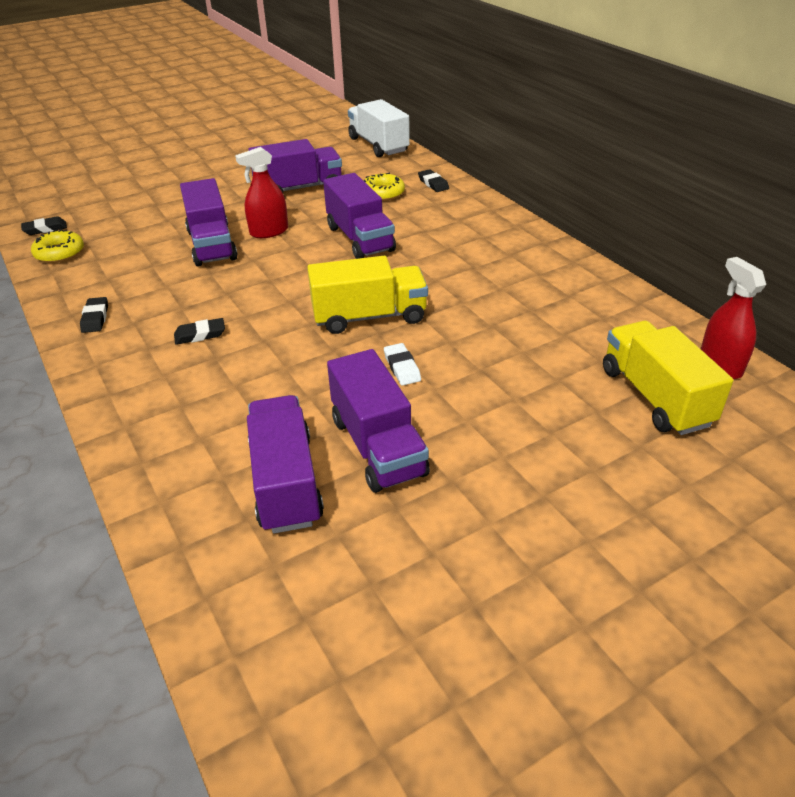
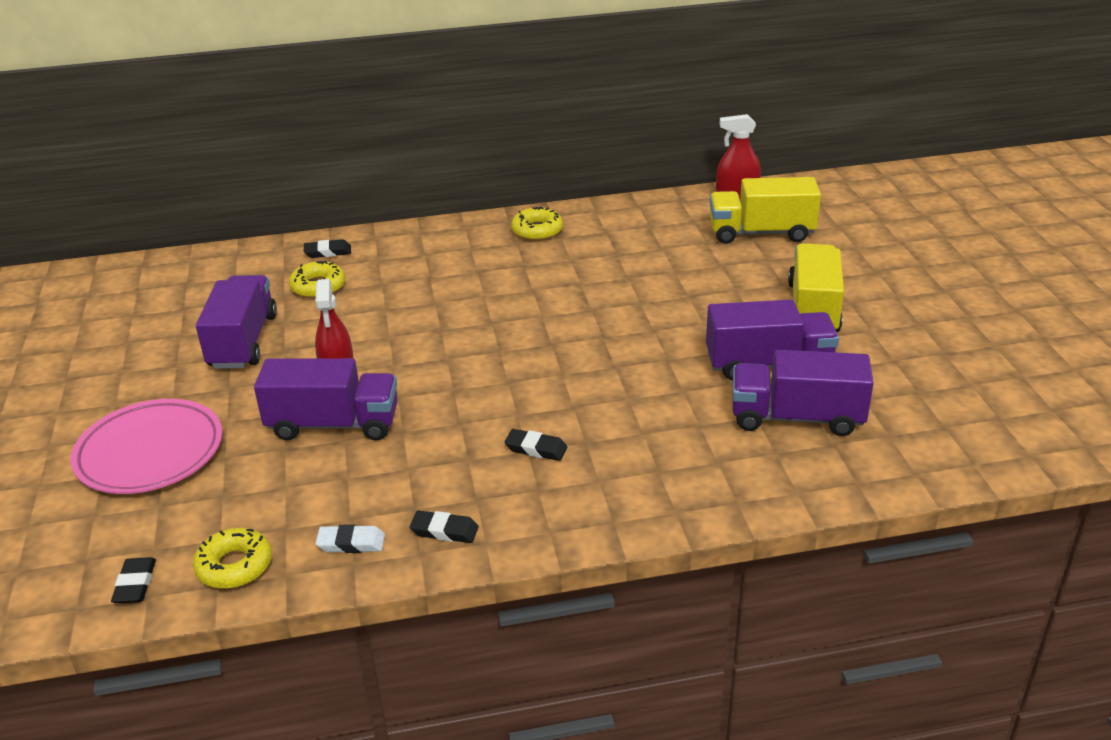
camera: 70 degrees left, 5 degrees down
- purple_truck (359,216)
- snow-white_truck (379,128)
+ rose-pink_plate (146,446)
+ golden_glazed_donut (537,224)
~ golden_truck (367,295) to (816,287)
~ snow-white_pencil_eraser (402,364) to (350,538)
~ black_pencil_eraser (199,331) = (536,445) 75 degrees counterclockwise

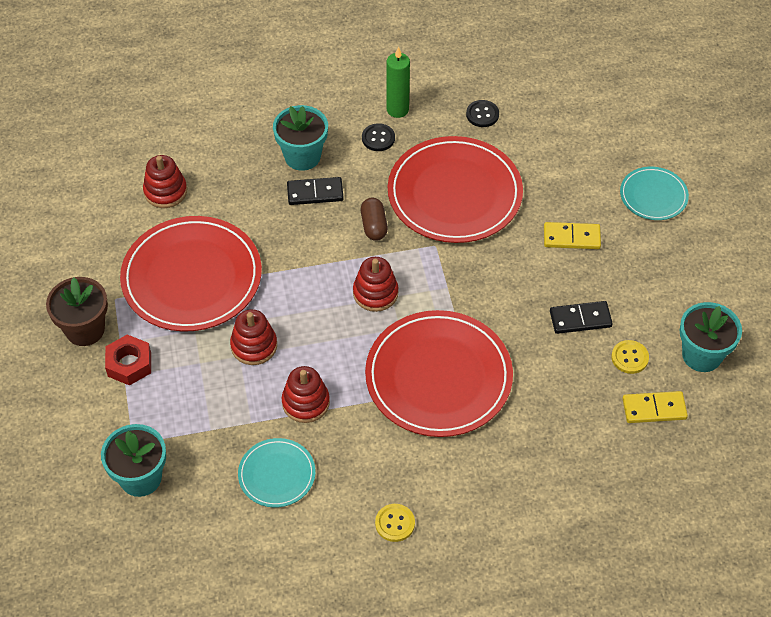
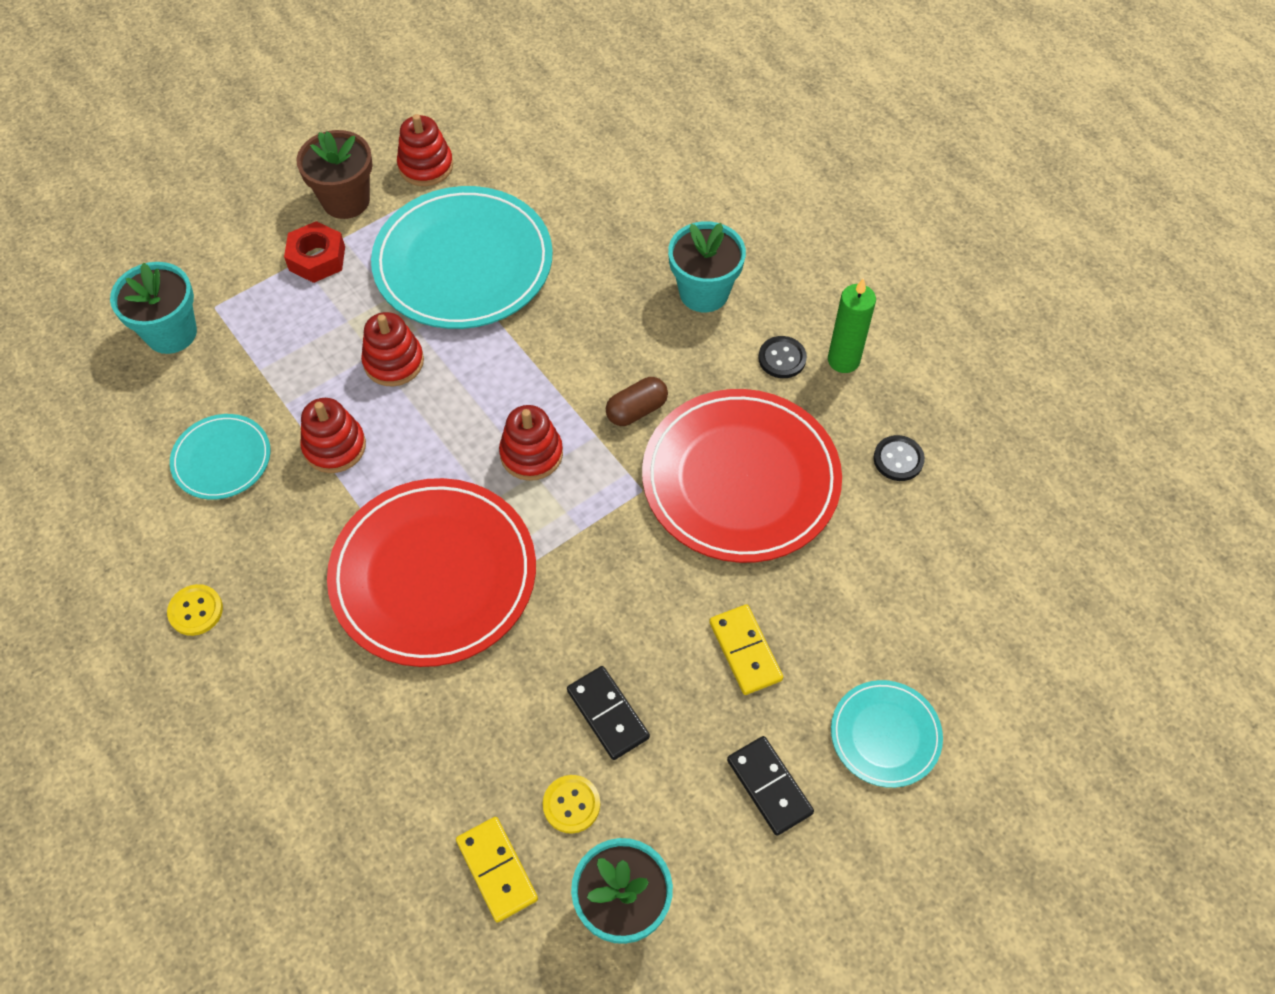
camera: 65 degrees right, 5 degrees up
~ red_stacking_toy (165,181) to (425,150)
~ black_domino (315,191) to (770,786)
~ red_plate (191,274) to turquoise_plate (462,257)

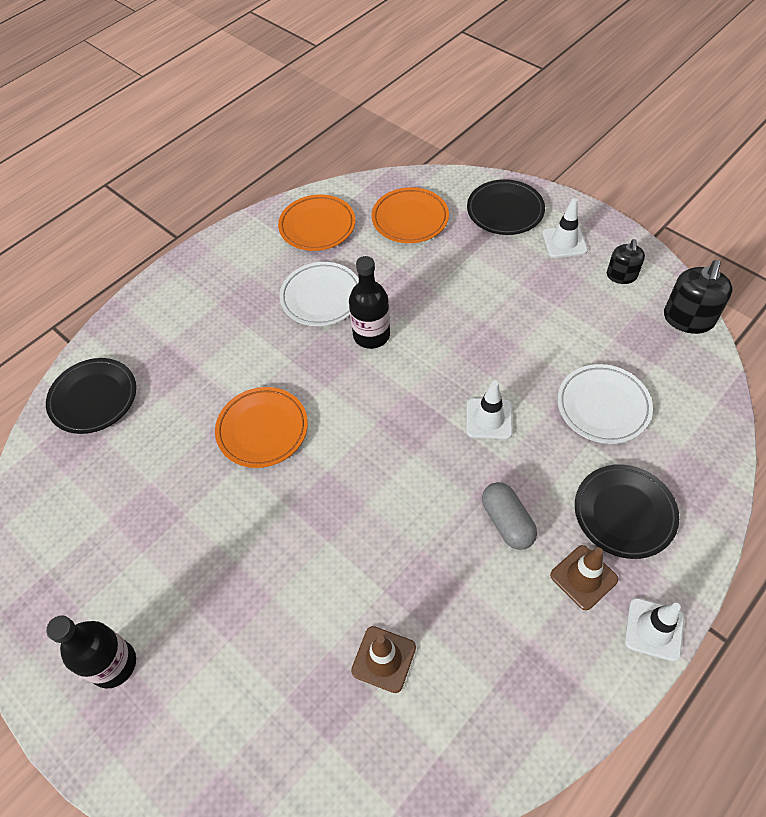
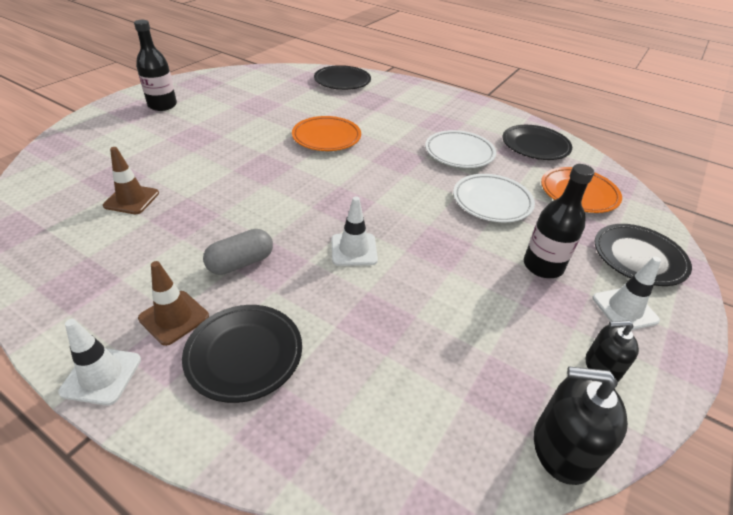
camera: 75 degrees right, 15 degrees down
~ black_drink_bottle (369,302) to (559,221)
~ snow-white_plate (605,404) to (494,198)
~ orange-coloured_plate (316,223) to black_plate (537,142)

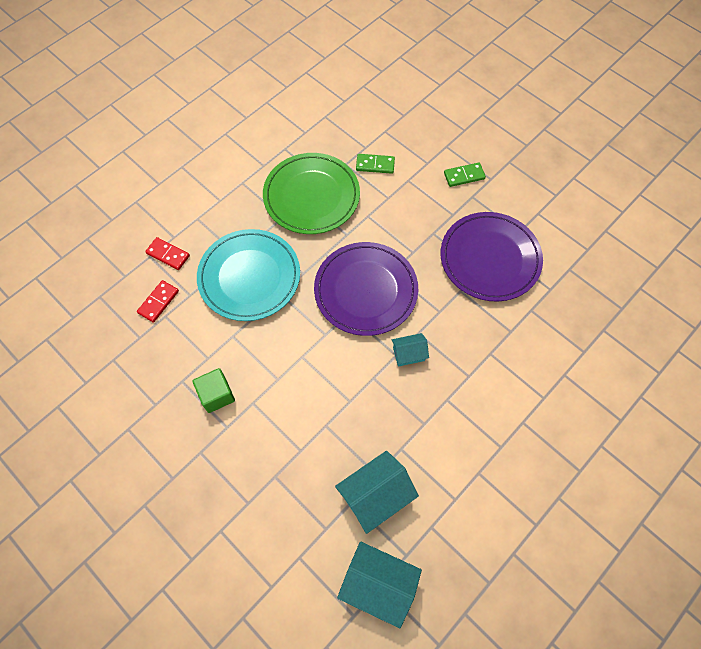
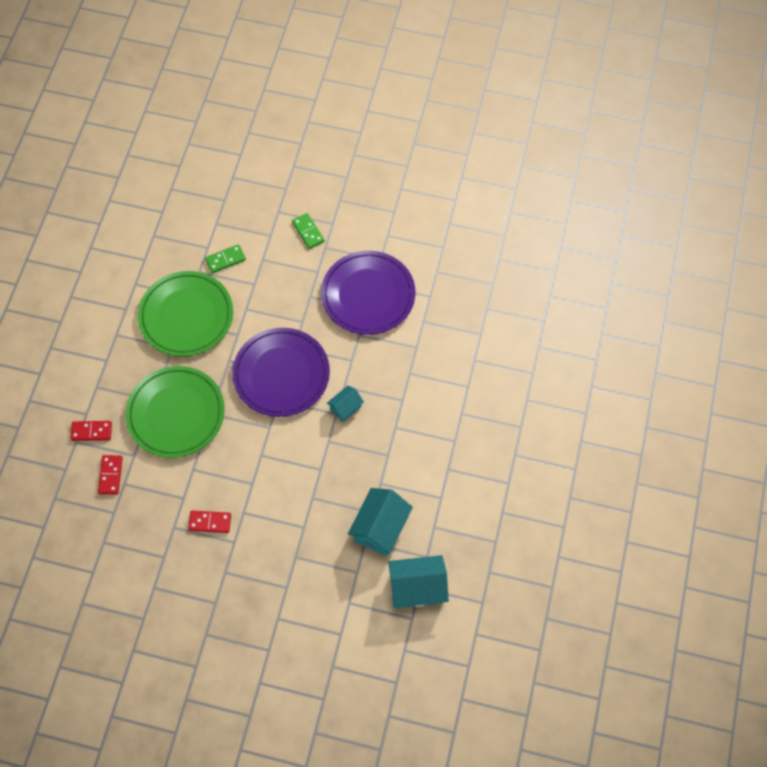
camera: 30 degrees left, 0 degrees up
~ green_cube (213,390) to red_domino (209,522)
~ turquoise_plate (248,275) to green_plate (175,412)
~ green_domino (465,175) = (308,231) 75 degrees counterclockwise

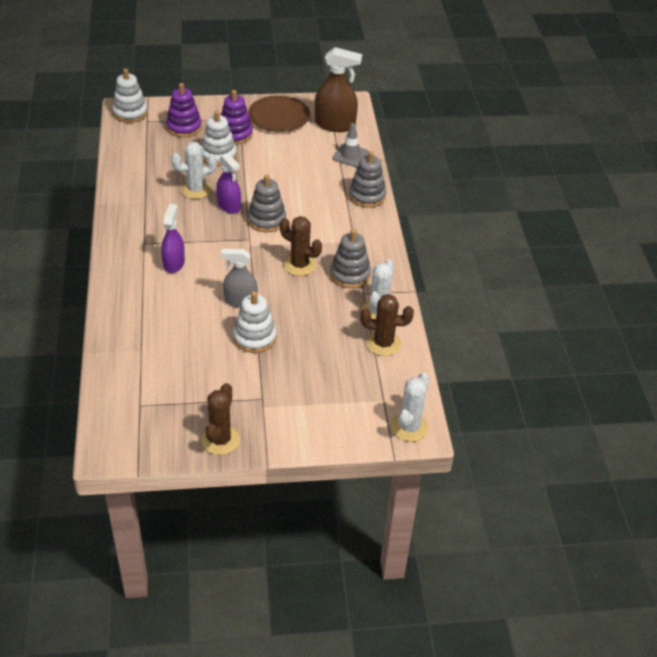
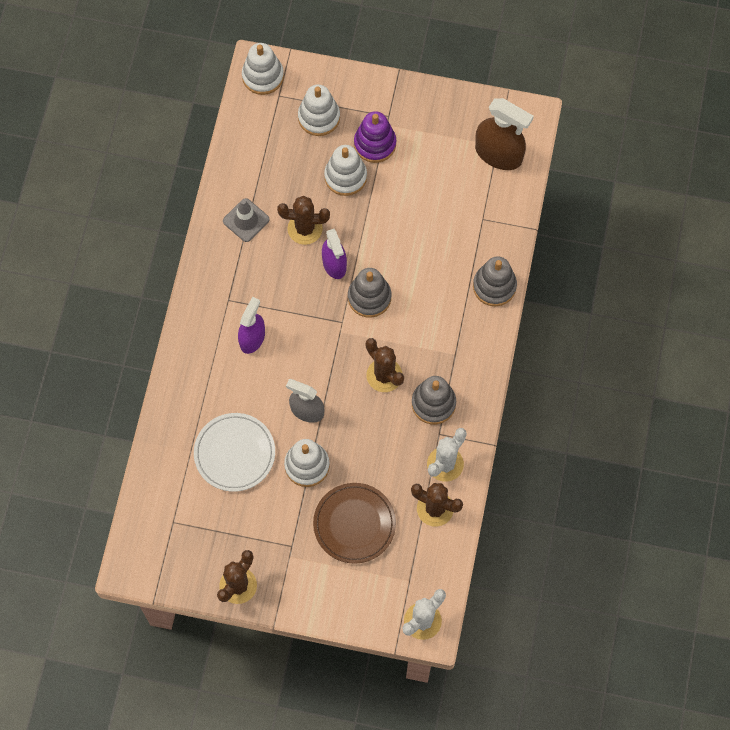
camera: 20 degrees right, 25 degrees up
+ snow-white_plate (234,452)
~ brown_plate (279,113) to (354,523)
~ gray_safety_cone (350,145) to (246,220)
~ purple_stacking_toy (184,110) to snow-white_stacking_toy (319,110)
~ snow-white_cactus (194,170) to brown_cactus (303,220)

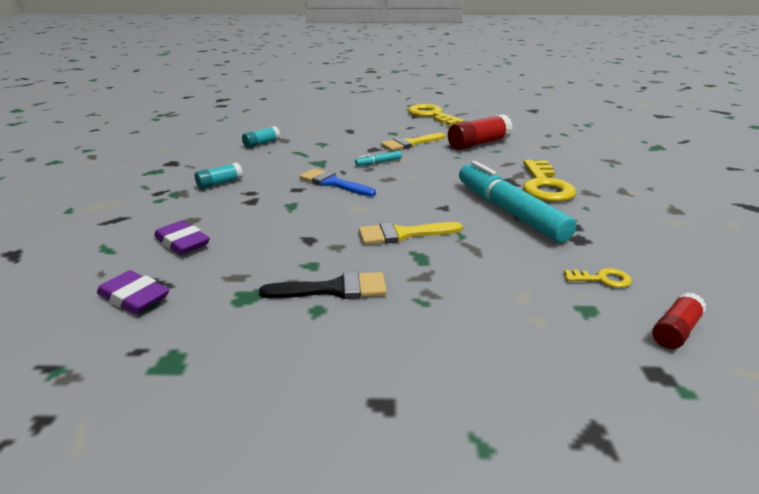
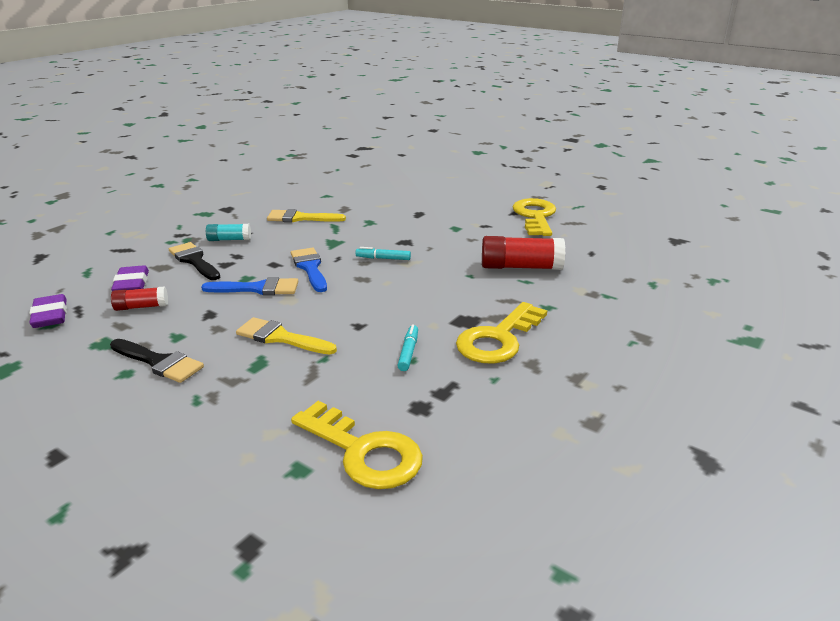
camera: 35 degrees right, 0 degrees up
- turquoise_glue (261,137)
+ black_brush (194,261)
+ cobalt_brush (249,286)
~ golden_brush (413,142) to (306,215)
~ red_glue (679,320) to (139,298)
~ turquoise_marker_pen (517,202) = (407,347) x0.40
~ golden_key (598,278) = (357,445) x2.13

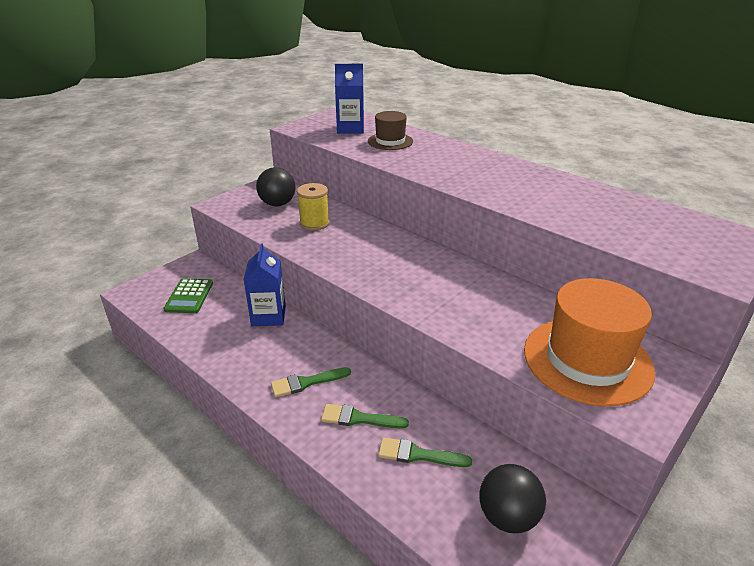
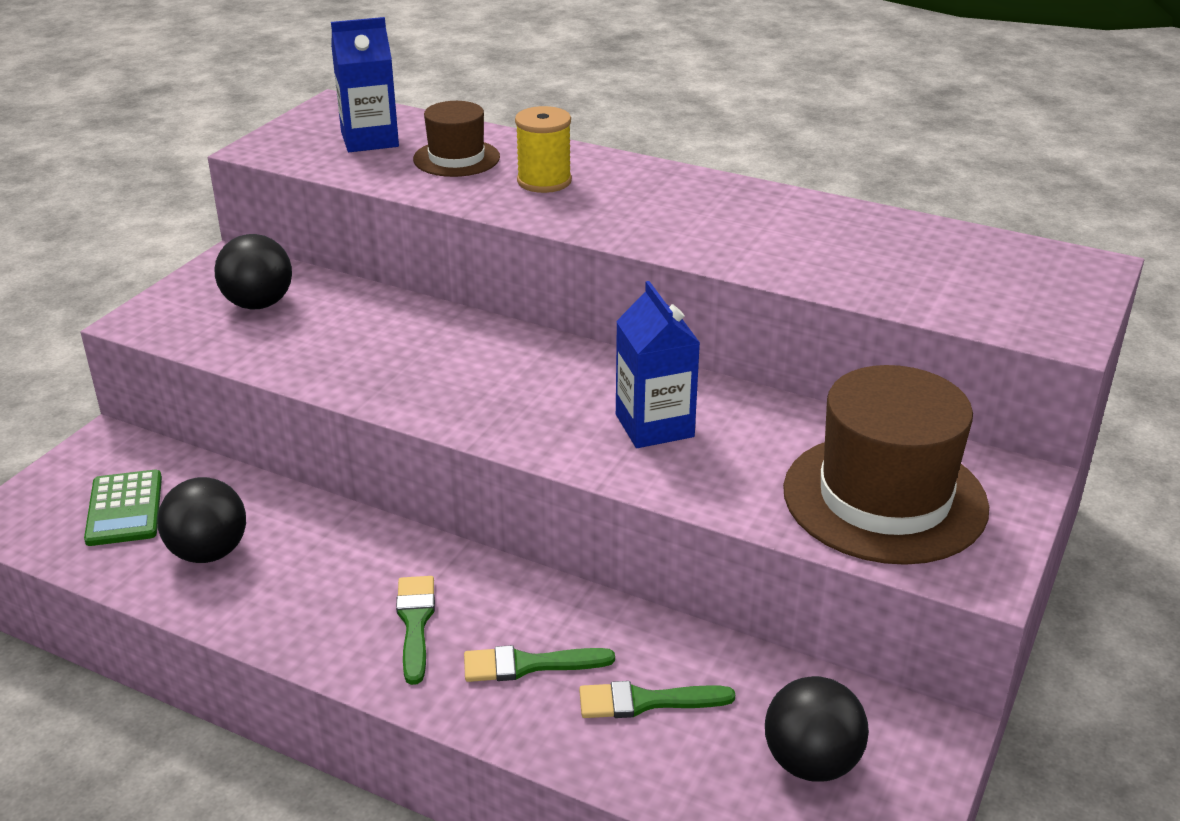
camera: 15 degrees left, 0 degrees up
+ black_ball (201,520)
~ cobalt_juice_carton (265,284) to (658,364)
~ golden_reel_of_thread (313,207) to (543,149)
~ orange-coloured_tall_hat (589,342) to brown_tall_hat (886,465)
~ green_brush (311,382) = (415,630) 120 degrees clockwise

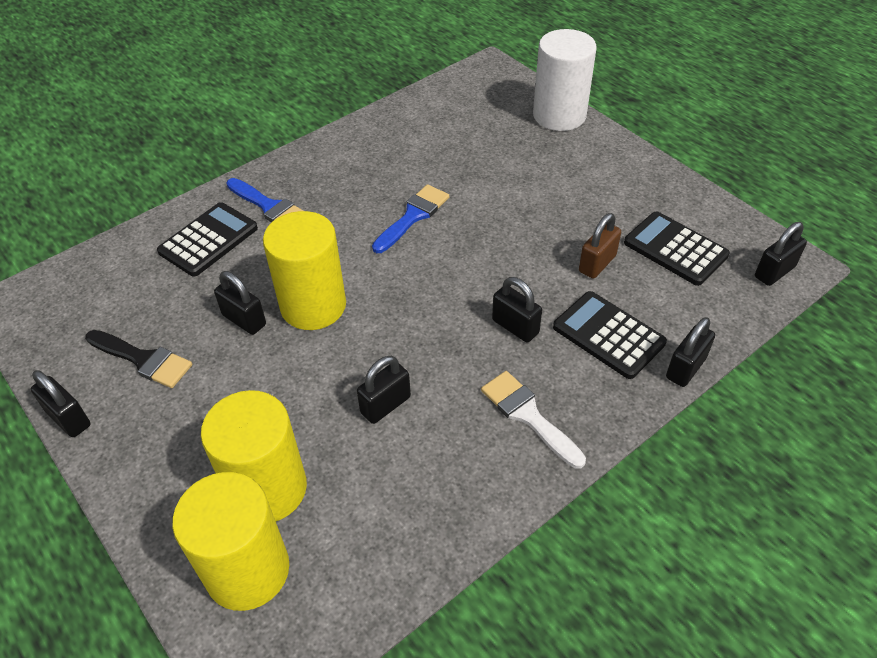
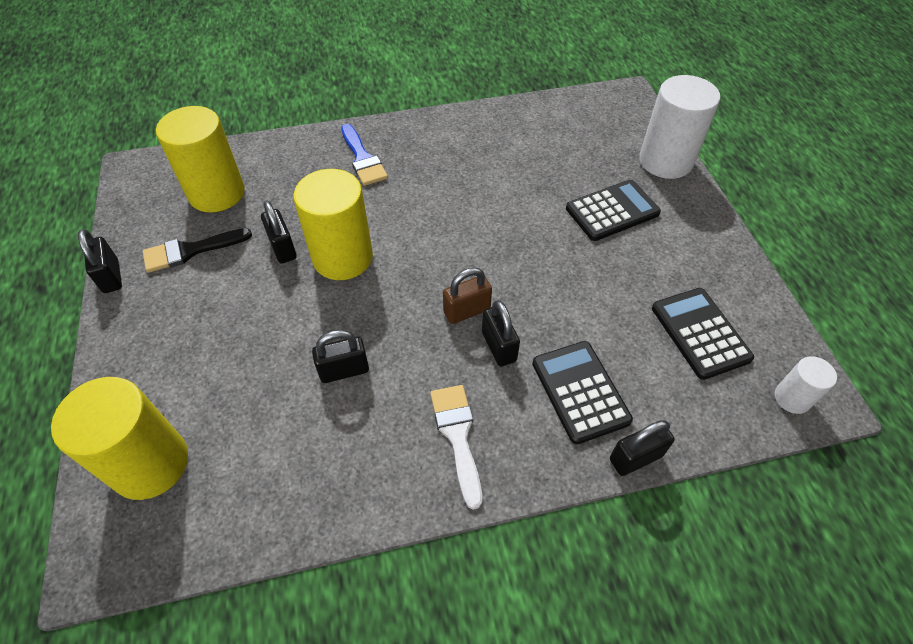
camera: 25 degrees right, 5 degrees up
- cobalt_brush (410,218)
~ black_adding_machine (207,239) to (613,210)
~ golden_solid_cylinder (254,455) to (200,159)
~ brown_small_lock (600,246) to (467,295)
~ black_small_lock (781,254) to snow-white_solid_cylinder (806,385)
~ black_brush (138,359) = (197,250) 105 degrees clockwise

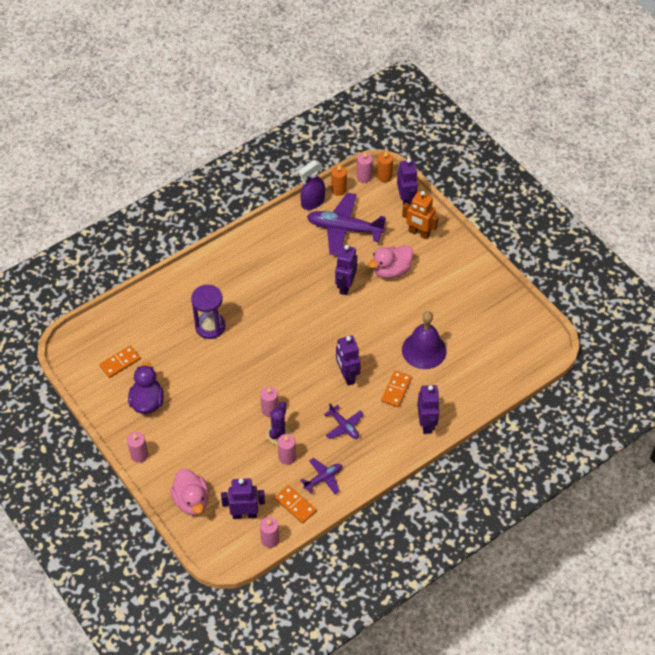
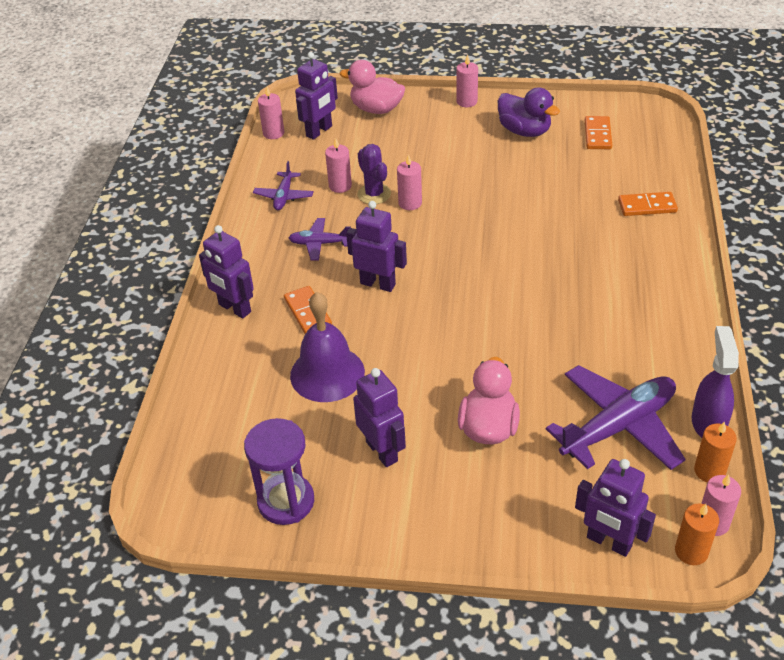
camera: 135 degrees right, 10 degrees down
- orange-coloured_toy_robot (420,215)
~ purple_sand_timer (208,312) to (279,471)
~ orange-coloured_domino (295,504) to (648,204)
~ purple_toy_robot (346,270) to (379,417)

